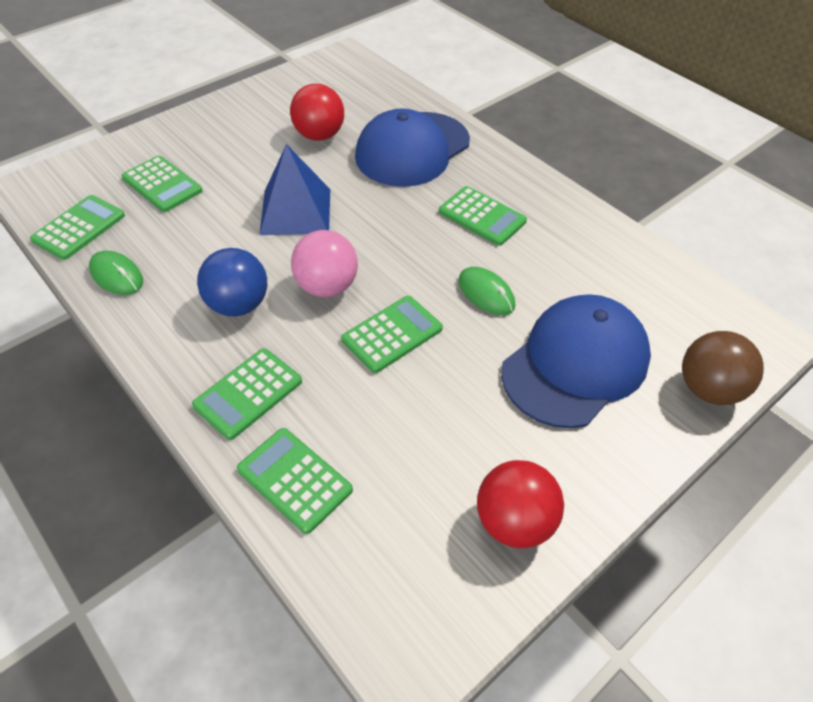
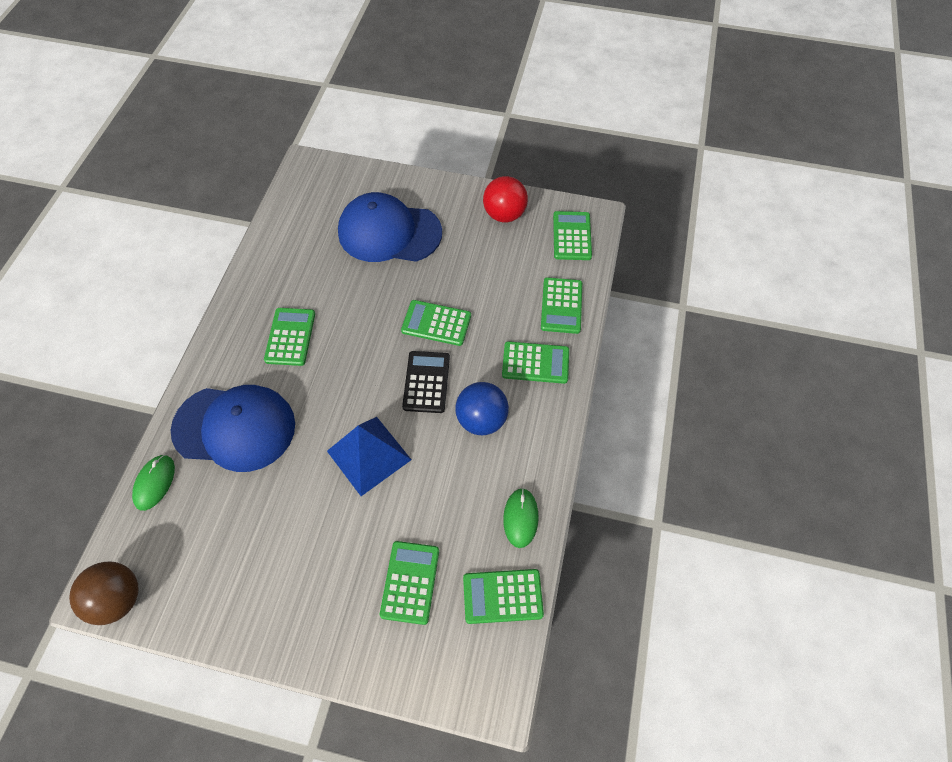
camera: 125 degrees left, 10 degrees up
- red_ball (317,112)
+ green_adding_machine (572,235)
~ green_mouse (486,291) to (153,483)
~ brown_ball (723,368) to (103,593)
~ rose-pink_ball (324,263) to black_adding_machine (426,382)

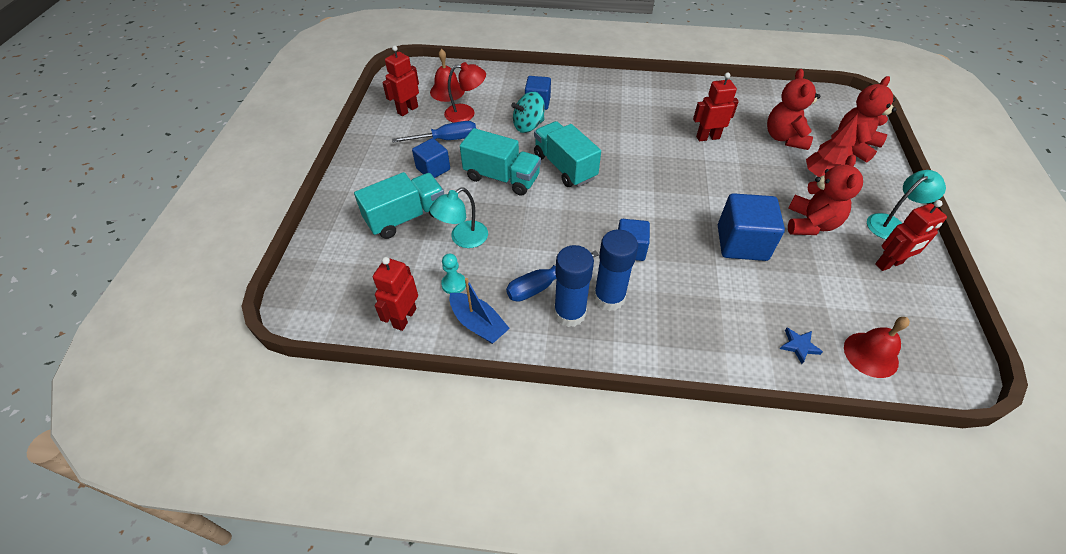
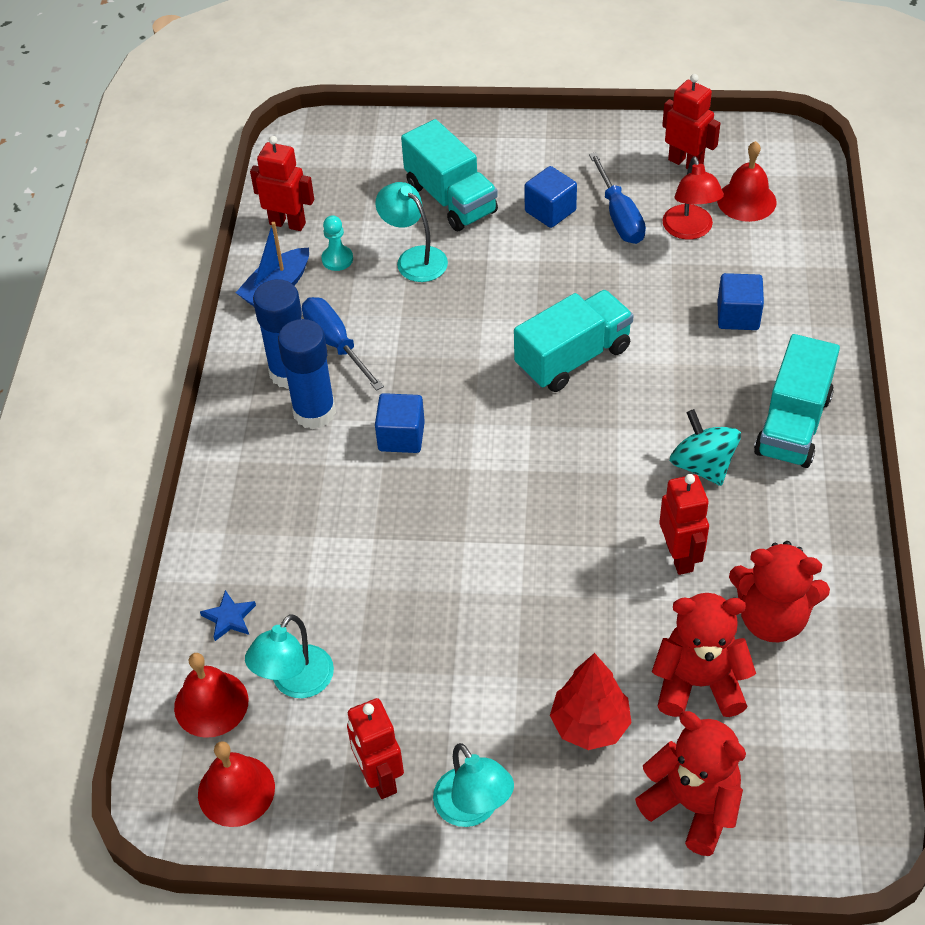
camera: 90 degrees right, 0 degrees up
- cobalt_cube (751,227)
+ red_school_bell (236,784)
+ turquoise_lamp (289,656)
~ turquoise_truck (500,162) to (797,401)
~ turquoise_spinning_top (528,112) to (705,447)
~ red_stuffed_bear (825,194) to (779,591)

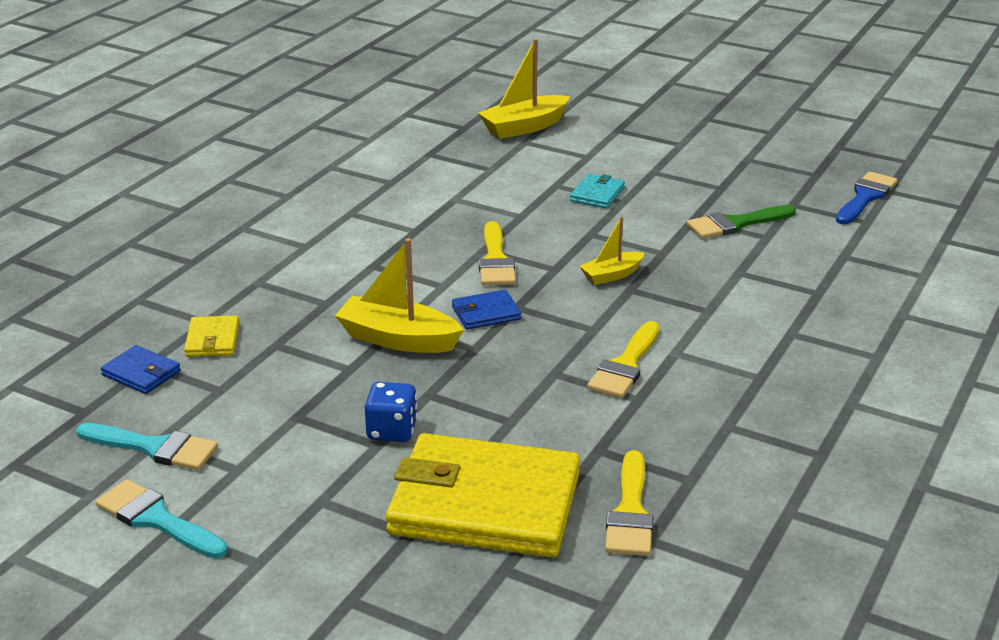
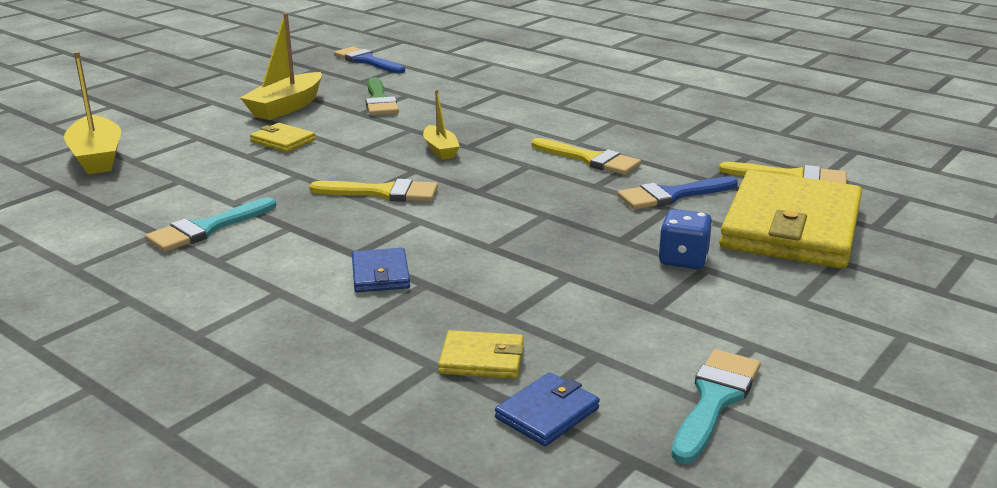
camera: 80 degrees left, 5 degrees down
+ cobalt_brush (677,193)
~ turquoise_brush (162,519) to (210,224)
~ golden_boat (399,295) to (281,66)
~ cobalt_card_wallet (486,310) to (381,270)
~ turquoise_card_wallet (597,191) to golden_card_wallet (283,137)

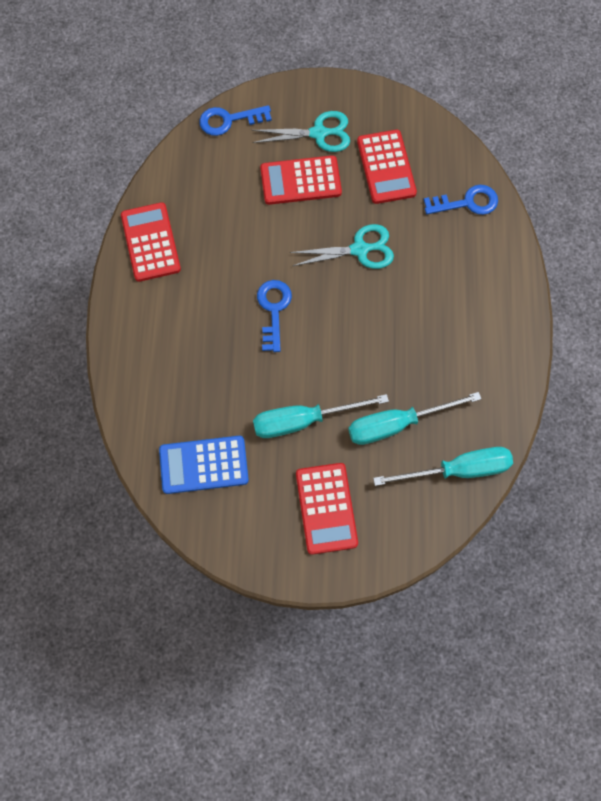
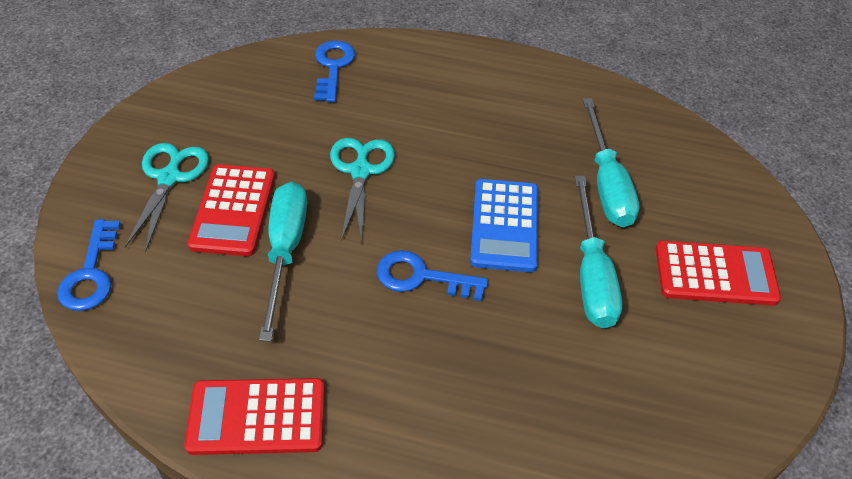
camera: 80 degrees left, 20 degrees down
- red_adding_machine (387,167)
~ cobalt_adding_machine (204,465) to (504,225)
~ turquoise_flat_screwdriver (443,466) to (283,261)

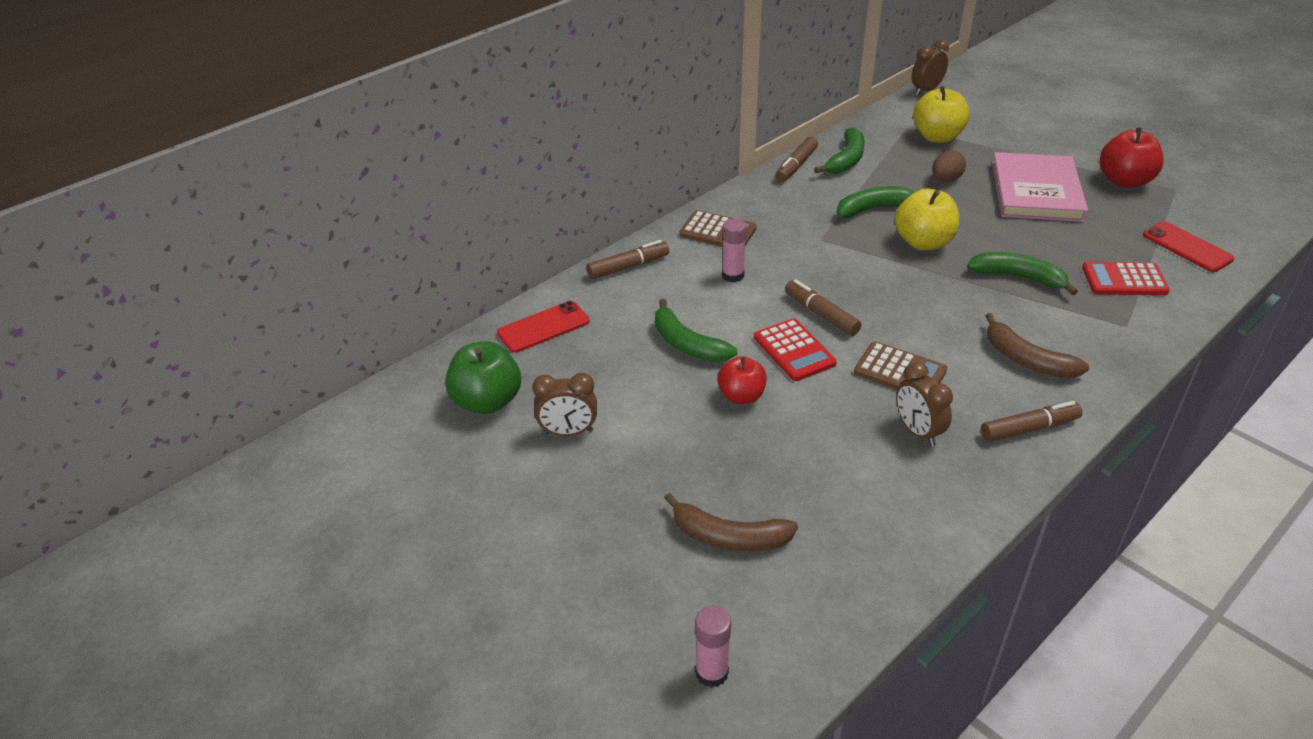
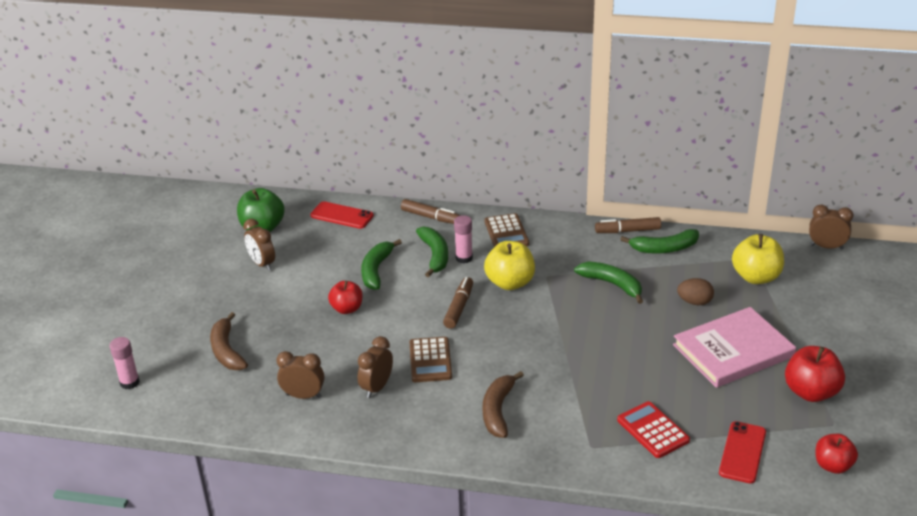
camera: 55 degrees right, 5 degrees down
- red_adding_machine (795,350)
- brown_marker_pen (1032,421)
+ brown_clock (300,375)
+ red_toy_apple (837,454)
~ golden_toy_apple (927,219) to (509,265)
~ green_banana (1022,273) to (432,252)

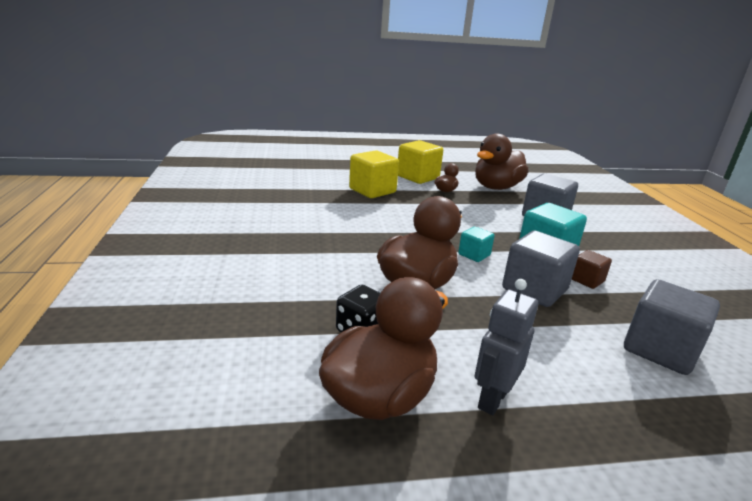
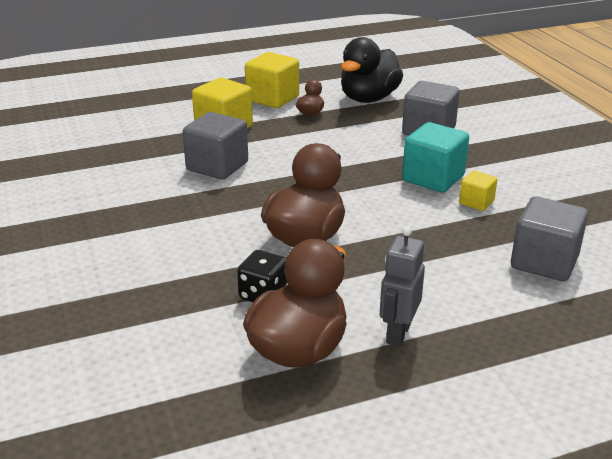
camera: 10 degrees left, 5 degrees up
- turquoise_cube (476,244)
~ gray_cube (541,269) to (215,146)
~ brown_duck (501,162) to black_duck (372,70)
~ brown_cube (592,269) to golden_cube (478,191)

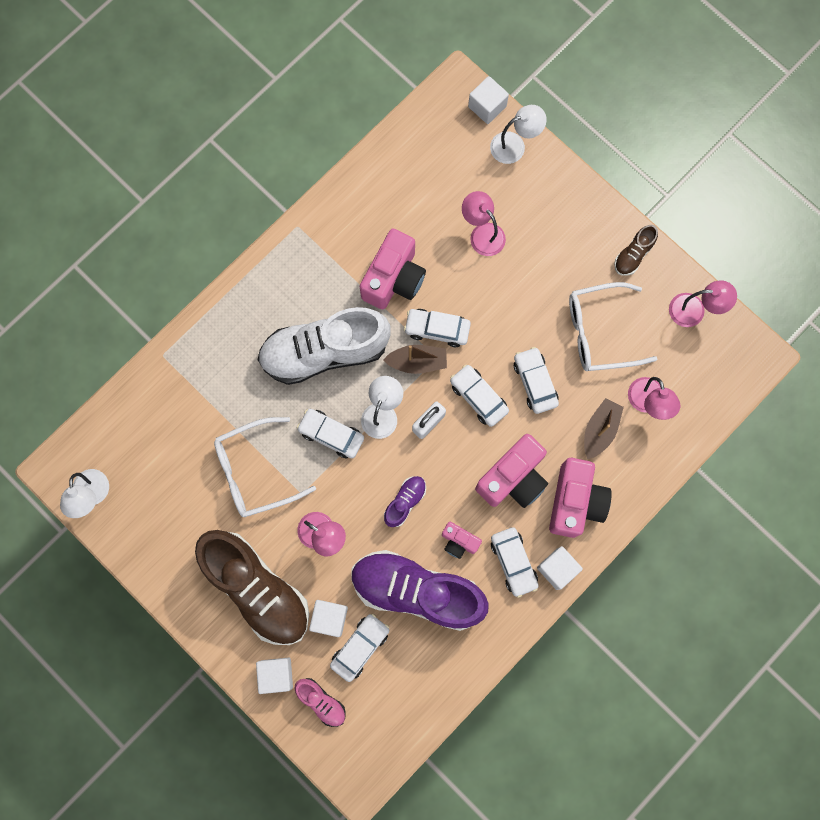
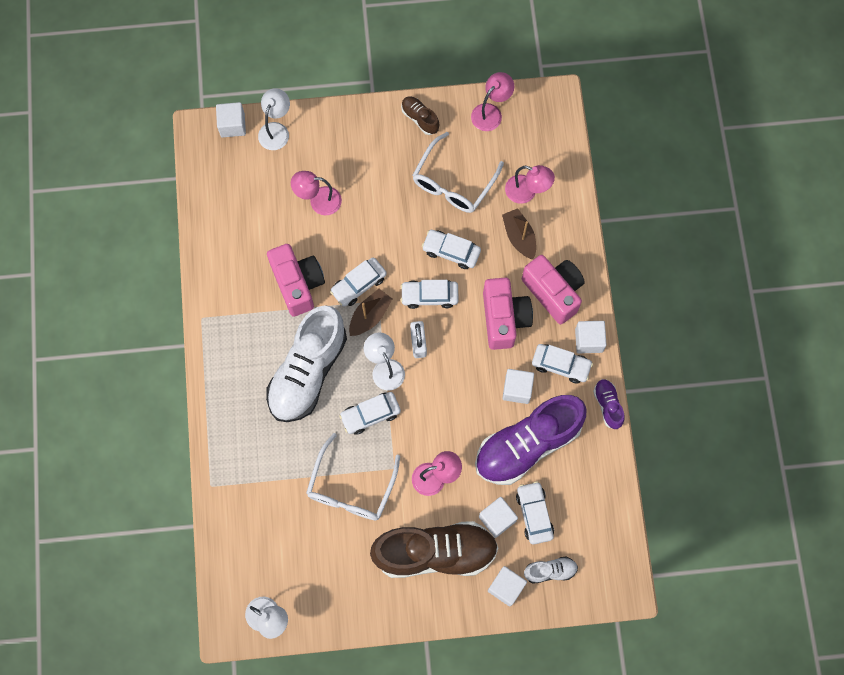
camera: 50 degrees left, 5 degrees down
~ purple_lace-up_shoe (405,501) to (608,404)
~ rose-pink_camera (462,540) to snow-white_cube (518,386)
~ rose-pink_lace-up_shoe (320,702) to snow-white_lace-up_shoe (551,570)
~ brown_lace-up_shoe (636,250) = (420,115) 150 degrees clockwise

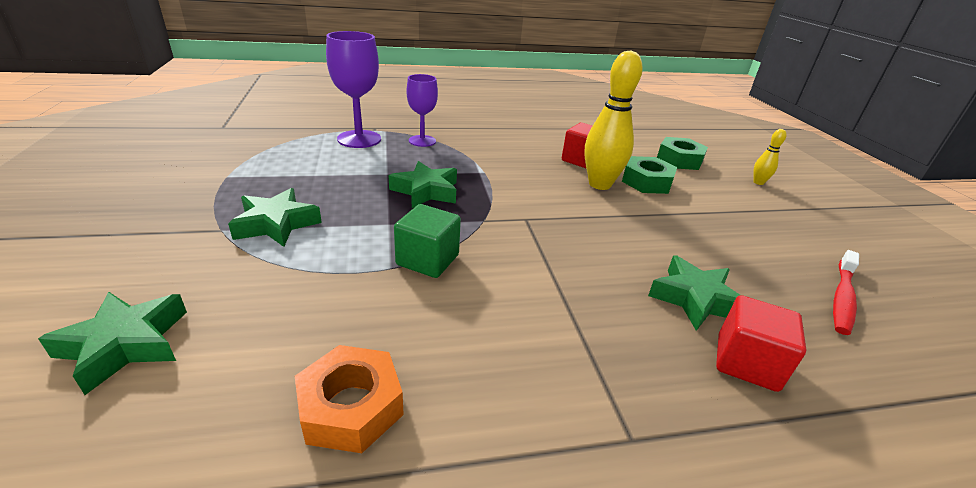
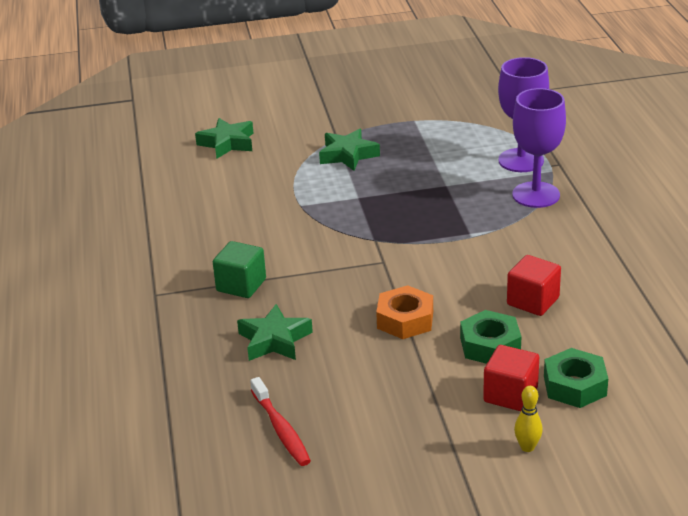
camera: 95 degrees right, 0 degrees up
- green_star (422,184)
- golden_skittle (613,120)
~ orange-coloured_nut (349,399) to (404,312)
~ green_cube (427,241) to (239,269)
~ red_cube (761,343) to (511,378)
~ red_toothbrush (846,292) = (280,421) 150 degrees counterclockwise
~ purple_wine_glass (422,110) = (539,148) x1.54

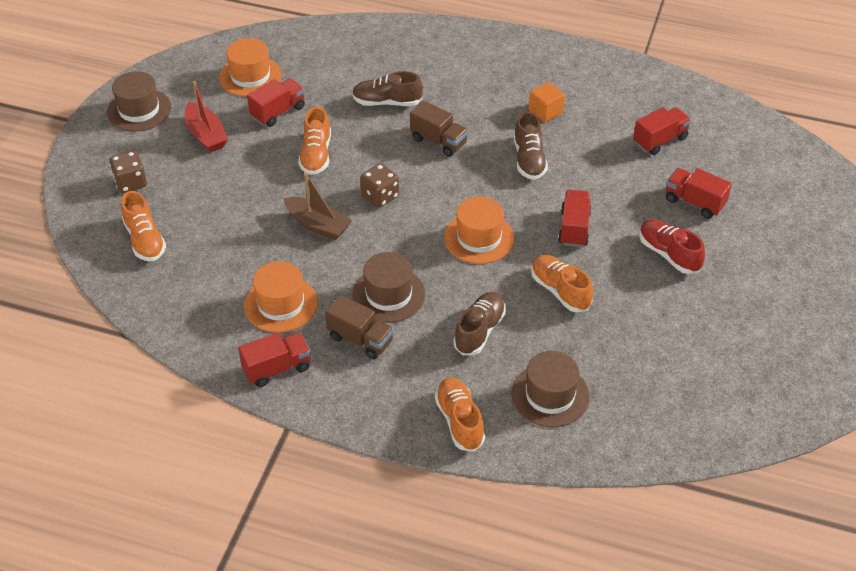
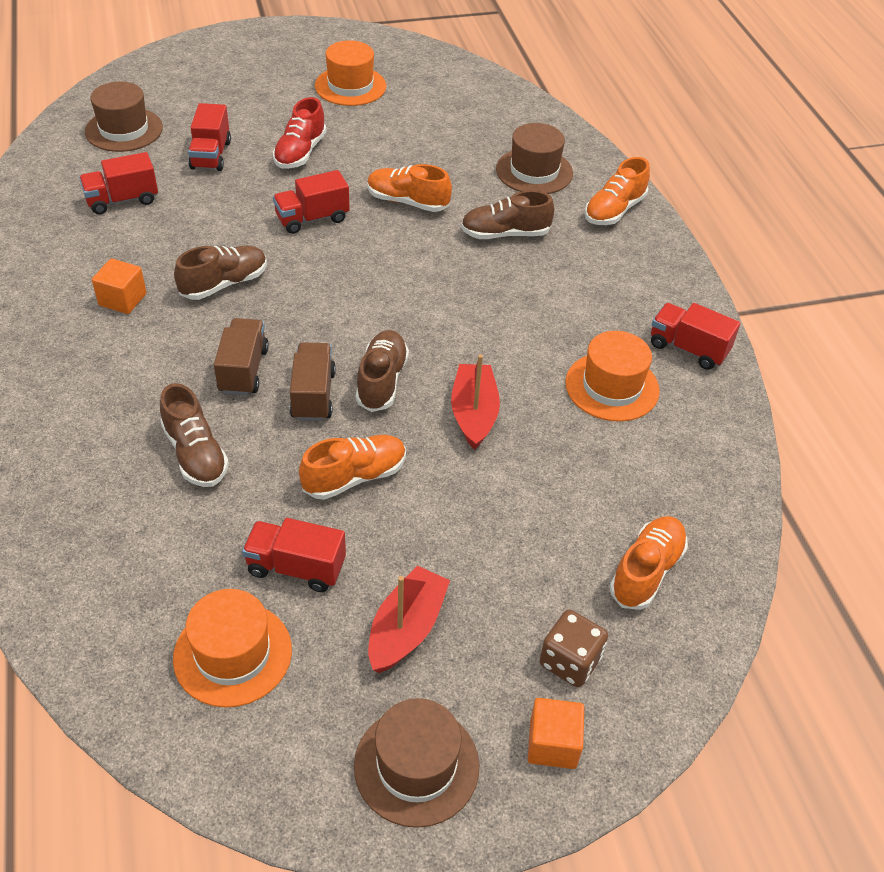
camera: 125 degrees left, 0 degrees up
+ orange-coloured_cube (556,733)
~ brown_truck (359,327) to (313,381)
~ brown_tall_hat (389,287) to (124,117)
~ orange-coloured_tall_hat (479,230) to (350,73)
~ brown_game_die (379,185) to brown_lace-up_shoe (382,371)
~ brown_boat (318,206) to red_boat (475,402)
~ orange-coloured_lace-up_shoe (562,283) = (409,188) 90 degrees clockwise
~ red_truck (662,131) = (118,183) 45 degrees counterclockwise

